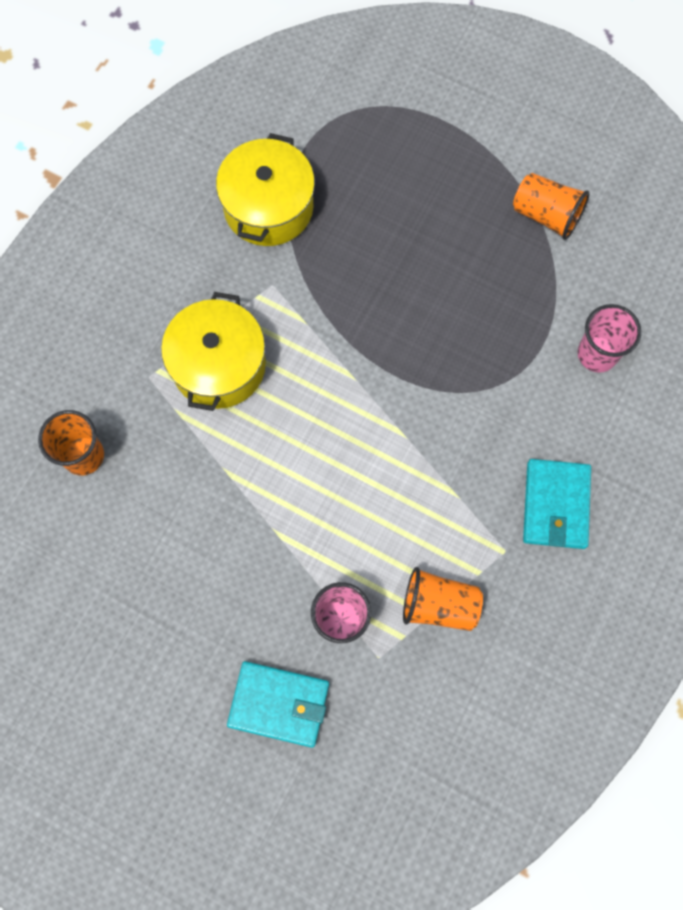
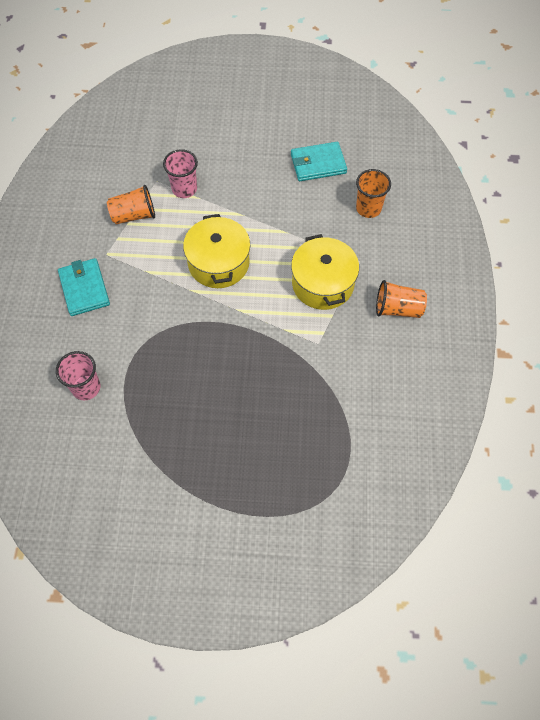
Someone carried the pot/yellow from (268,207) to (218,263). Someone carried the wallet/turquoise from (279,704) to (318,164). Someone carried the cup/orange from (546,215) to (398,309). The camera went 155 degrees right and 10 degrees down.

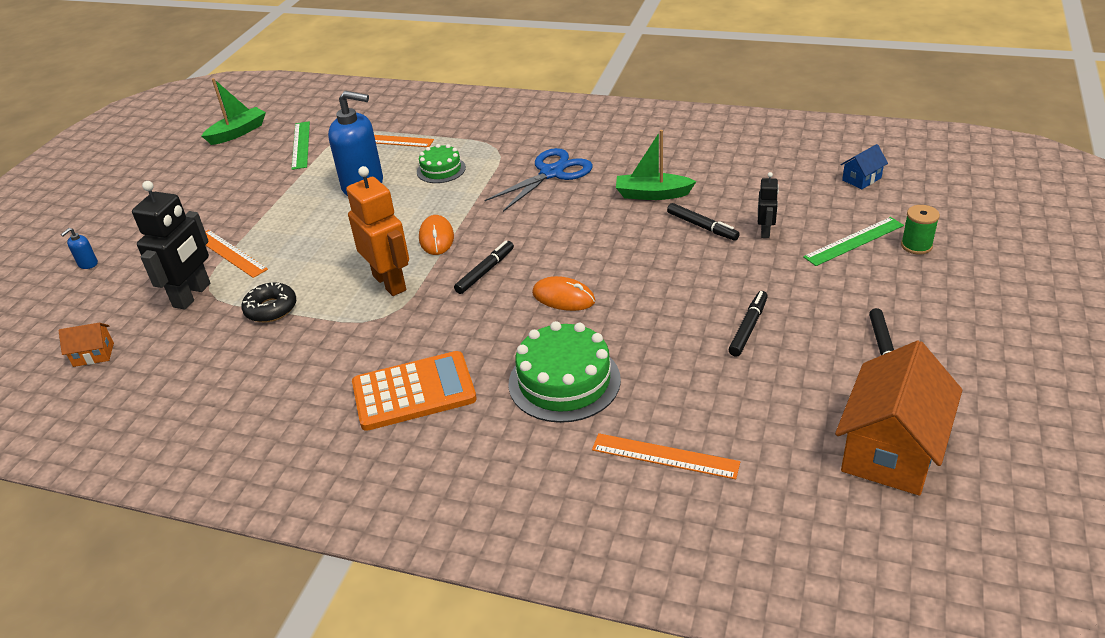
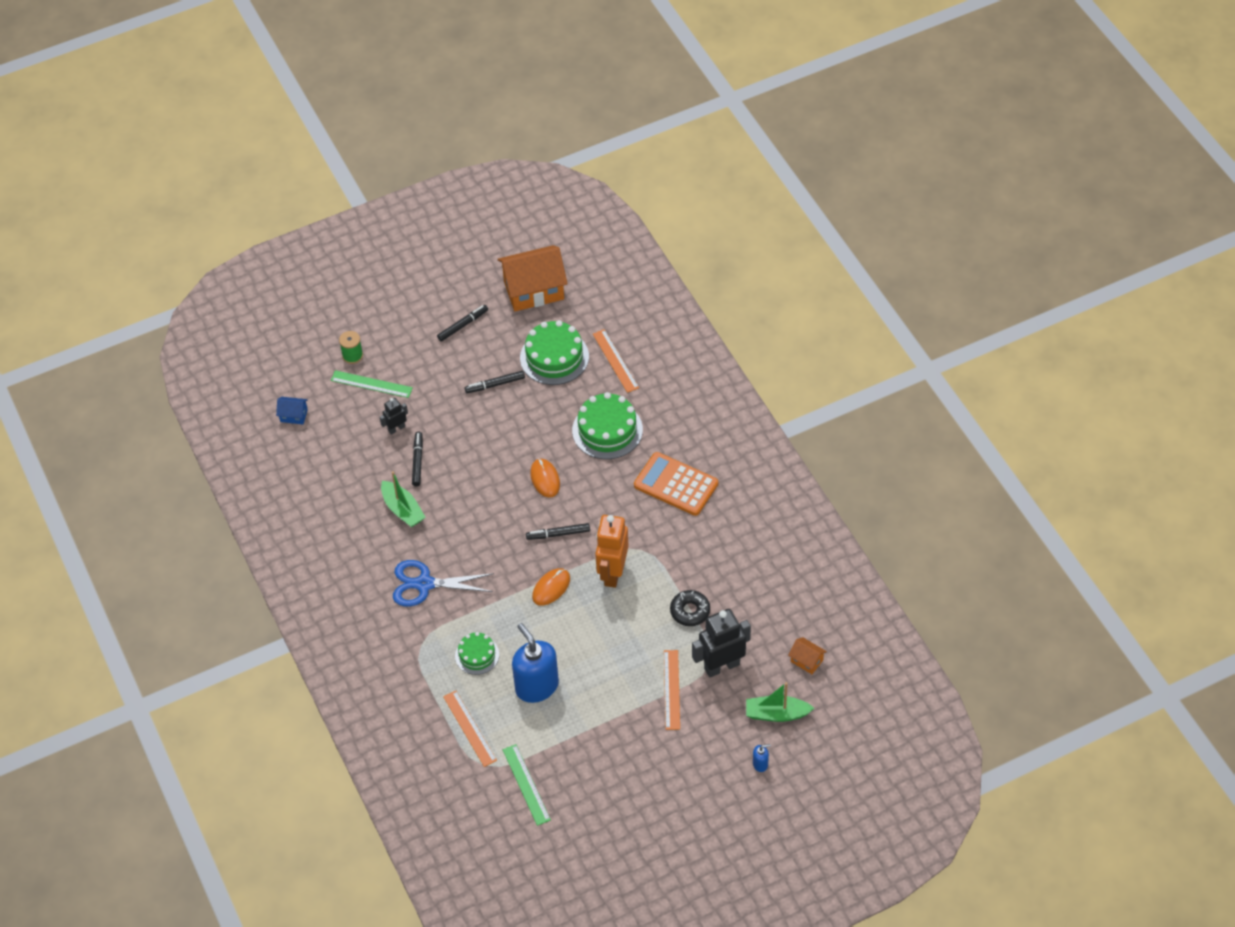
Someone put down the cake/green at (554,357). Someone carried the boat/green from (238,133) to (776,714). Someone rotated the ruler/green at (301,145) by 60 degrees counterclockwise. The camera went 135 degrees left and 15 degrees up.

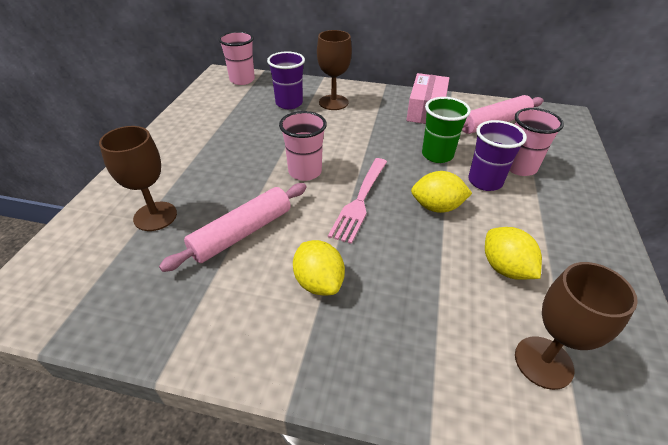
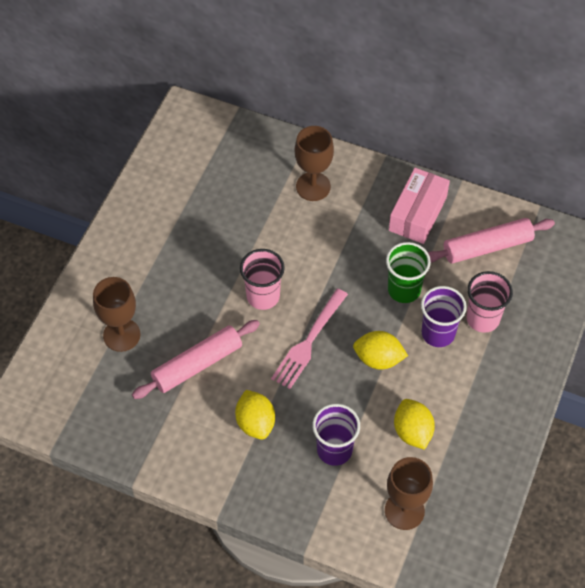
Someone took away the cup/pink at (242,80). Someone carried the cup/purple from (289,103) to (334,450). The camera went 10 degrees right and 15 degrees up.

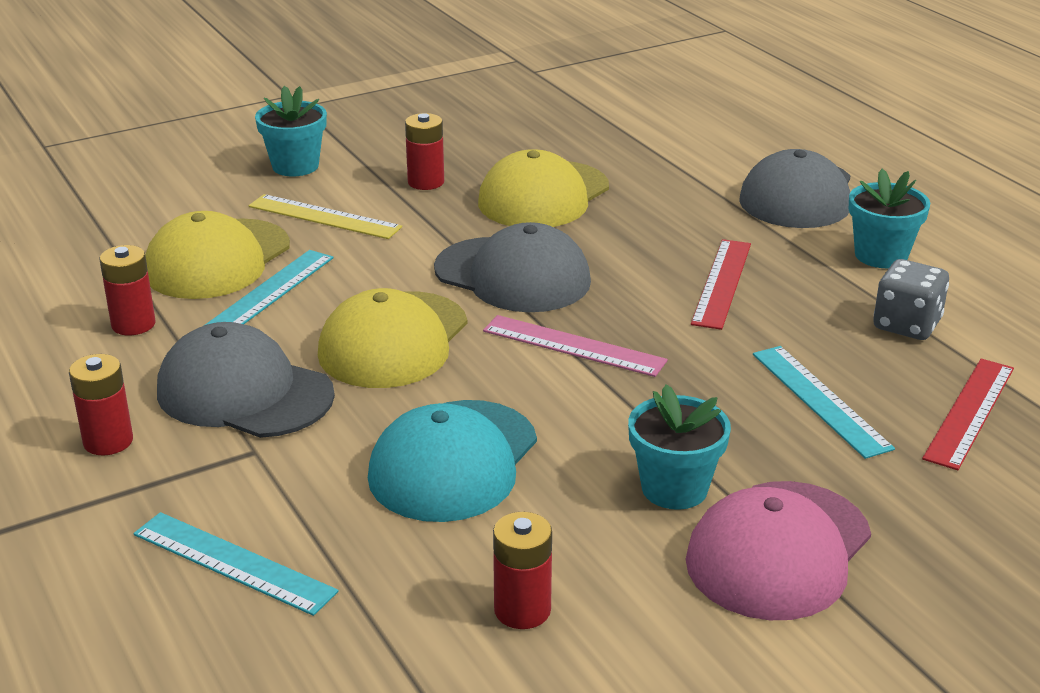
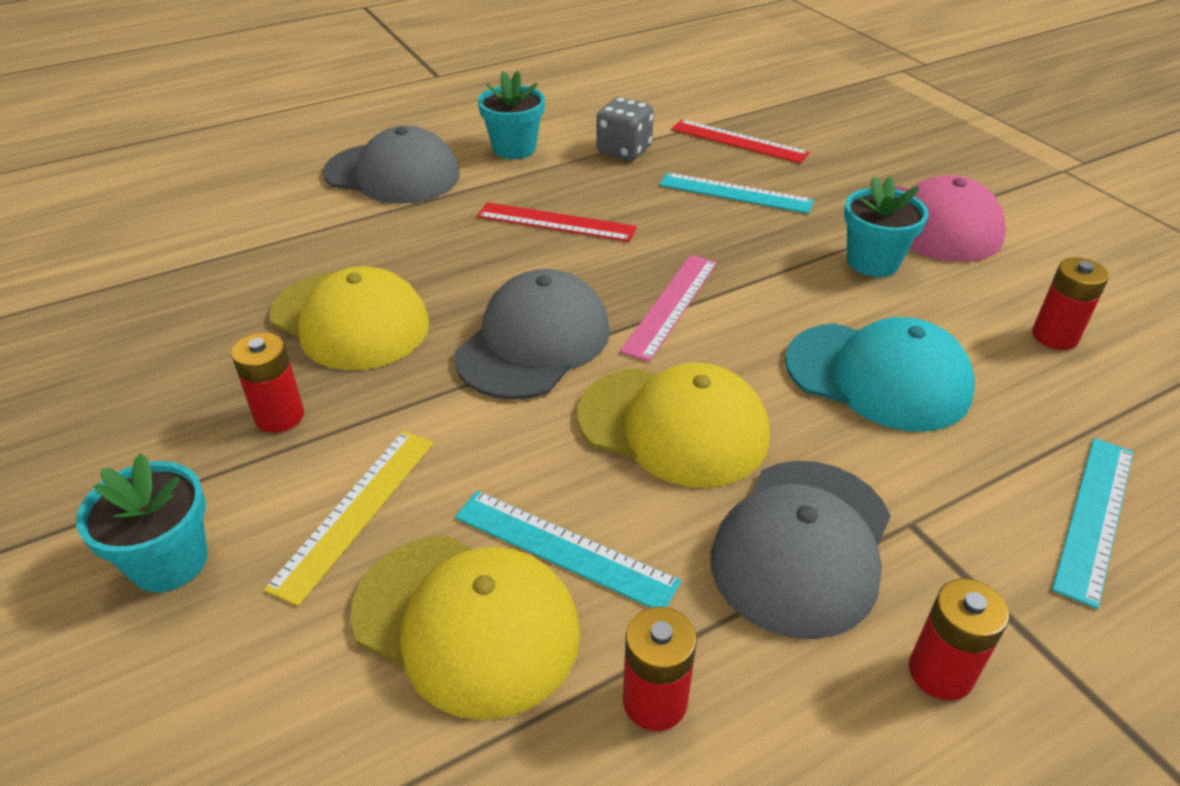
Someone rotated the ruler/turquoise at (820,400) by 45 degrees clockwise. The camera went 90 degrees left and 10 degrees up.

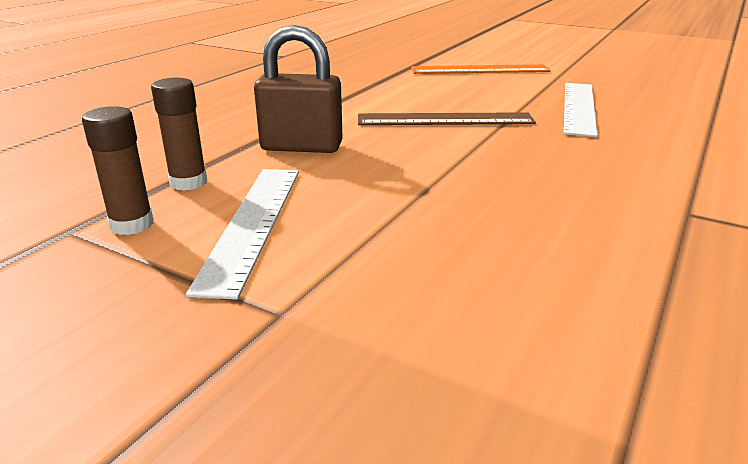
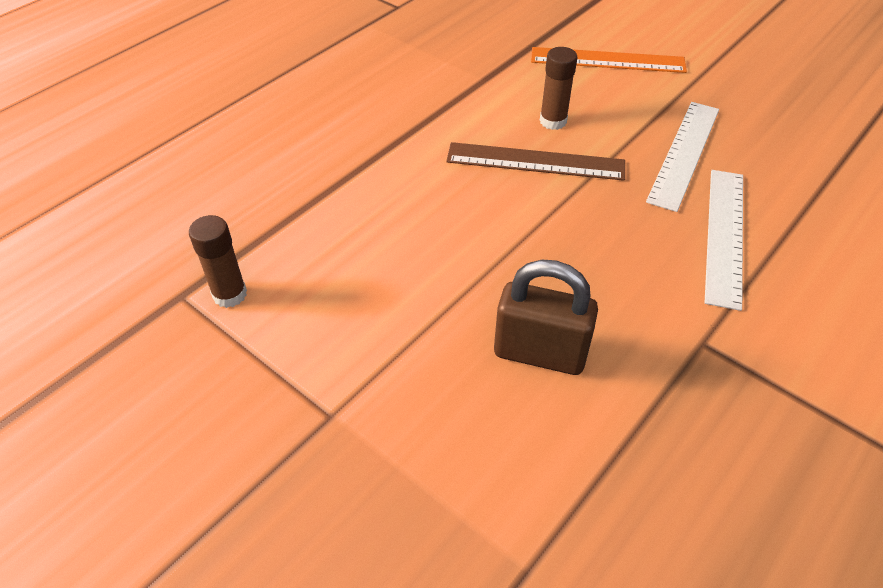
Someone carried the glue stick/brown from (188,182) to (553,121). Someone carried the ruler/white from (252,223) to (724,235). Someone carried the padlock/brown from (301,147) to (540,353). The camera went 10 degrees right and 20 degrees up.

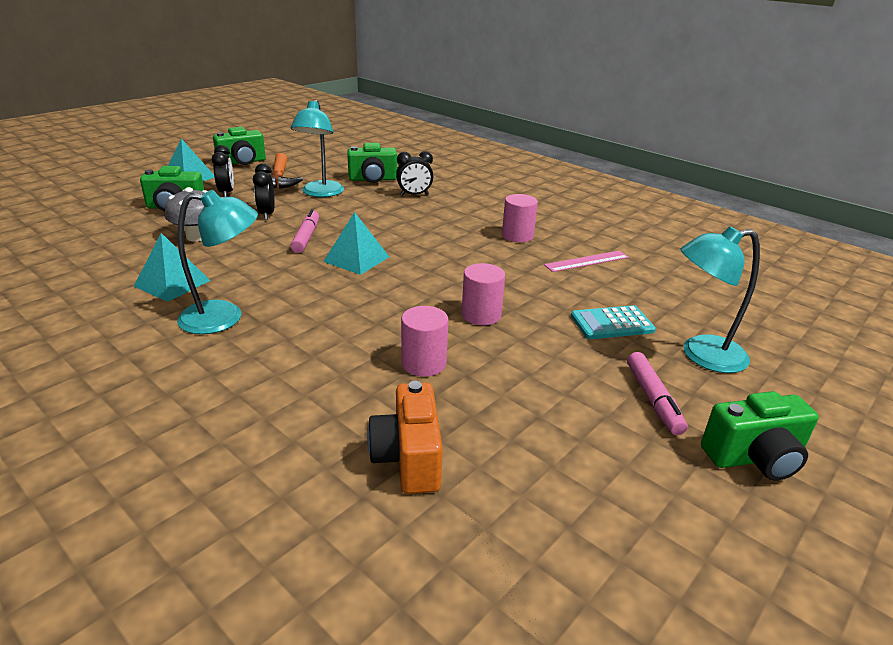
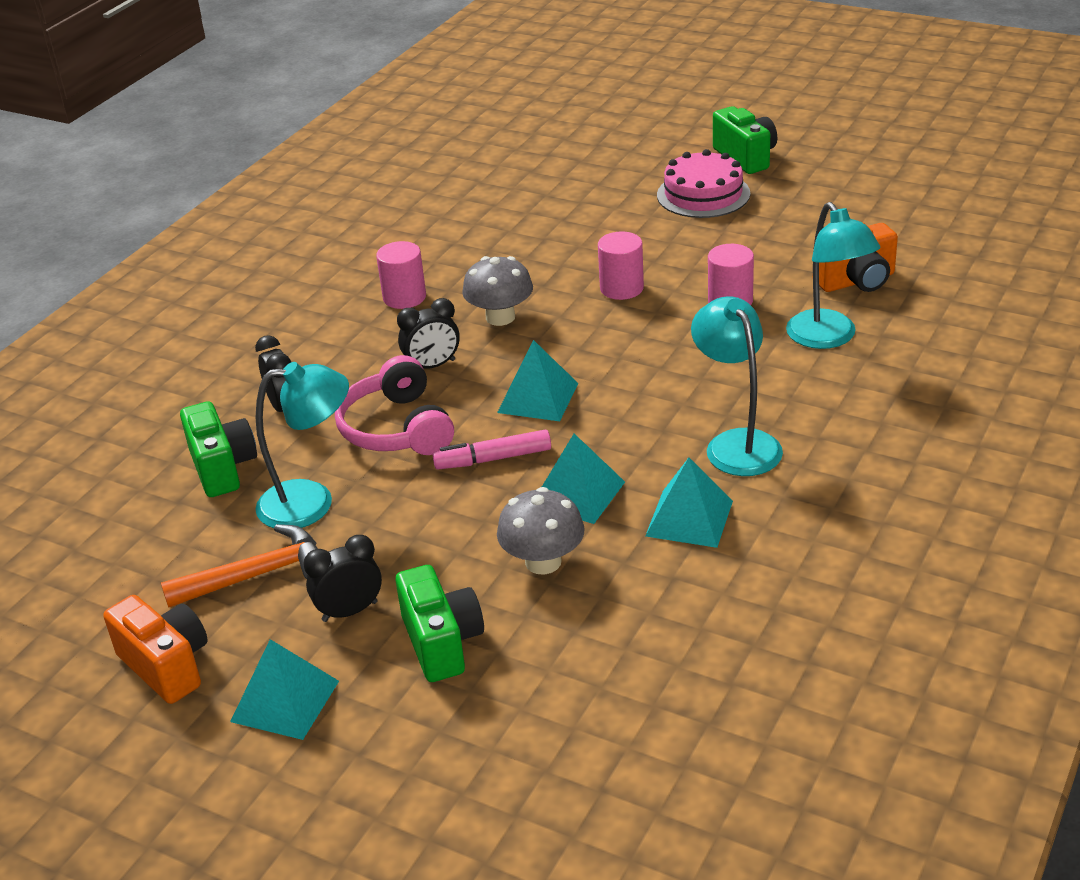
Someone took away the ruler/pink at (587,261). Someone took away the calculator/turquoise at (612,323). Someone put down the headphones/pink at (397,428). Someone put down the mushroom/grey at (500,317). Someone put down the pyramid/turquoise at (578,493). Someone carried the clock/black from (267,214) to (432,366). Someone carried the lamp/turquoise from (701,355) to (828,338). Someone swapped the marker/pink at (653,399) for the cake/pink at (703,194). Someone repainted the camera/green at (242,162), which became the camera/orange at (166,666). The camera went 100 degrees left and 5 degrees up.

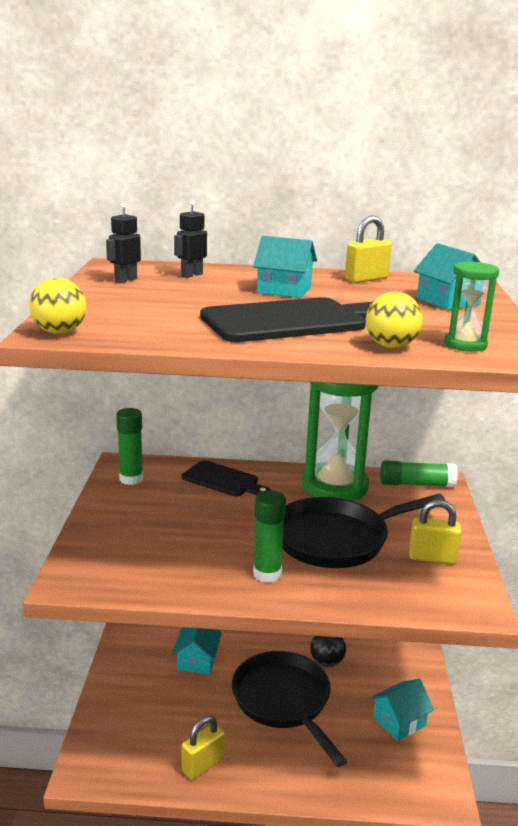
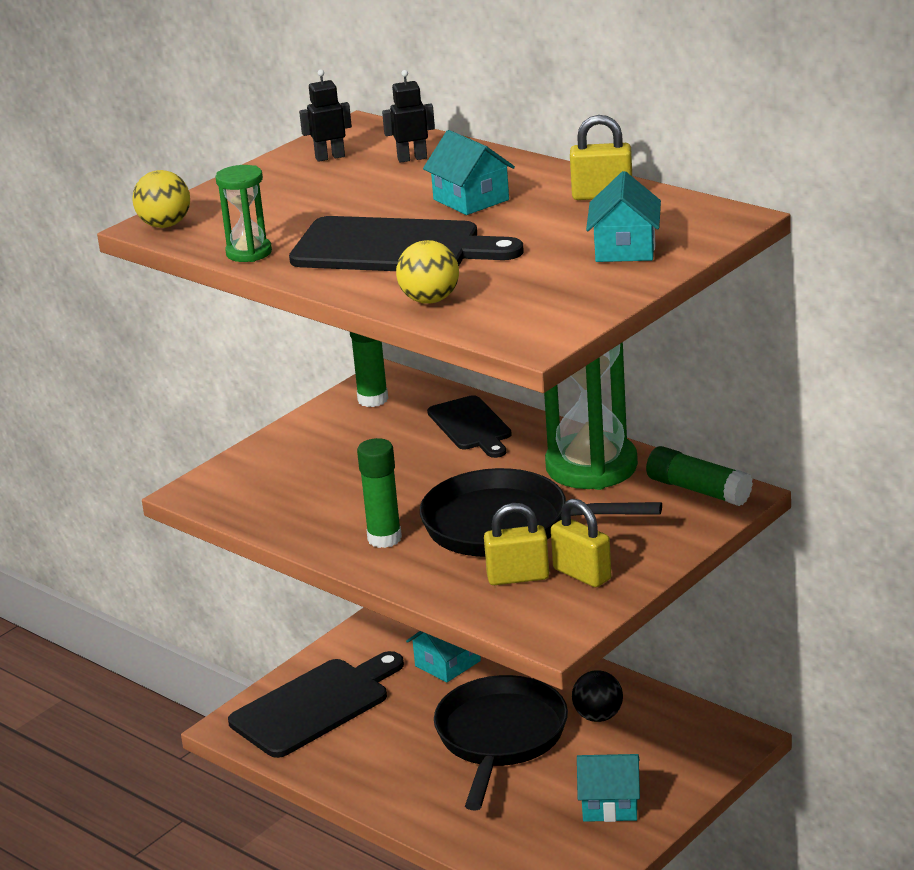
Someone put down the cutting board/black at (315,705). Someone carried the padlock/yellow from (203,765) to (518,577). Someone carried the hourglass/green from (465,345) to (249,253). The camera went 40 degrees right and 5 degrees up.

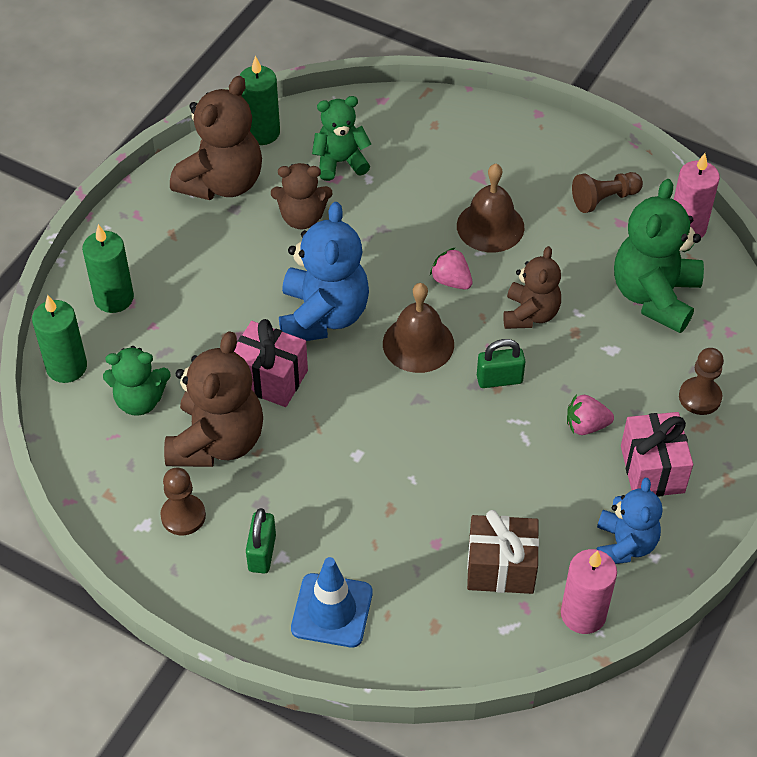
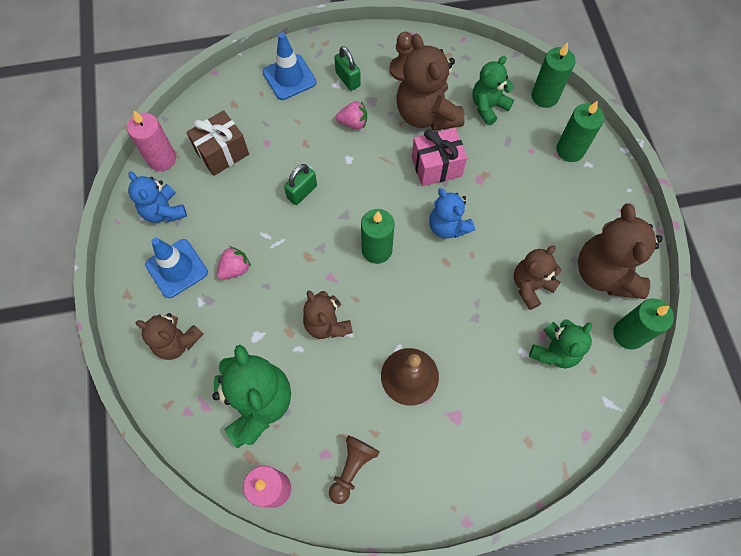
Someone carried the strawberry/pink from (451,281) to (353,123). Someone carried the padlock/green from (499,379) to (302,192). Someone swapped the bell/brown at (418,343) for the candle/green at (377,250). Someone swapped the gift/pink at (652,469) for the traffic cone/blue at (177,268). Someone swapped the pawn/brown at (700,397) for the teddy bear/brown at (177,341). Someone scaled the teddy bear/blue at (323,316) by 0.62. The camera went 140 degrees right and 15 degrees up.

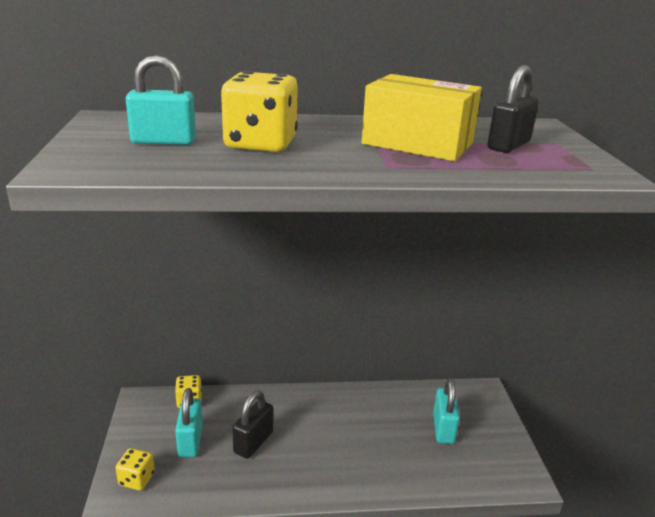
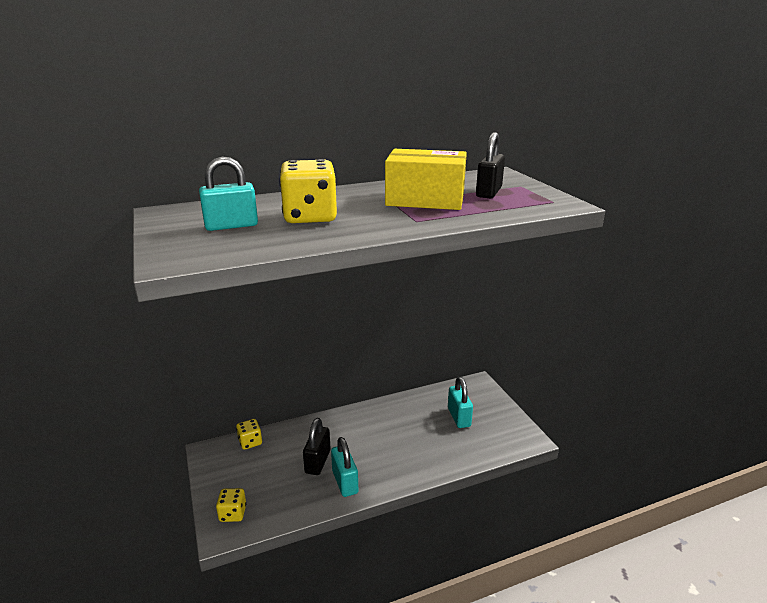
Someone carried the padlock/turquoise from (190,441) to (345,482). The camera went 15 degrees left and 0 degrees up.

